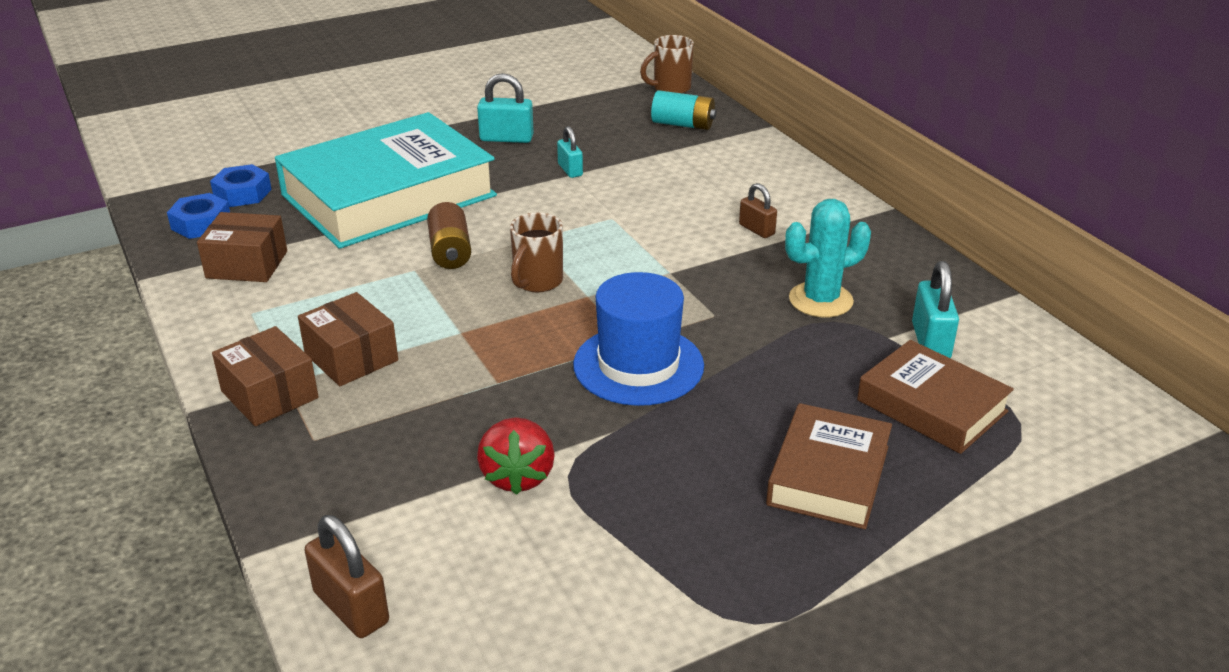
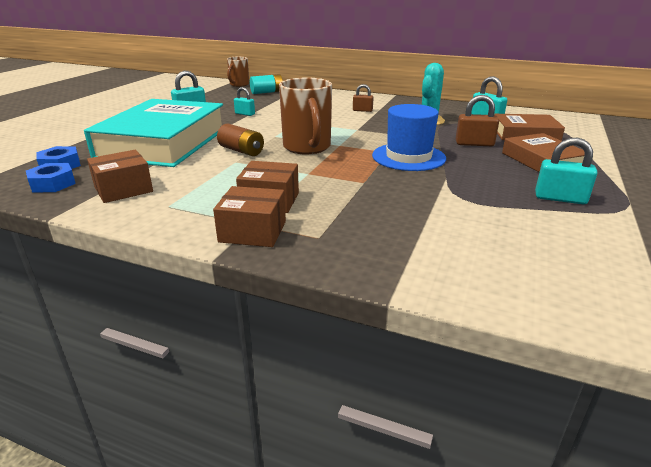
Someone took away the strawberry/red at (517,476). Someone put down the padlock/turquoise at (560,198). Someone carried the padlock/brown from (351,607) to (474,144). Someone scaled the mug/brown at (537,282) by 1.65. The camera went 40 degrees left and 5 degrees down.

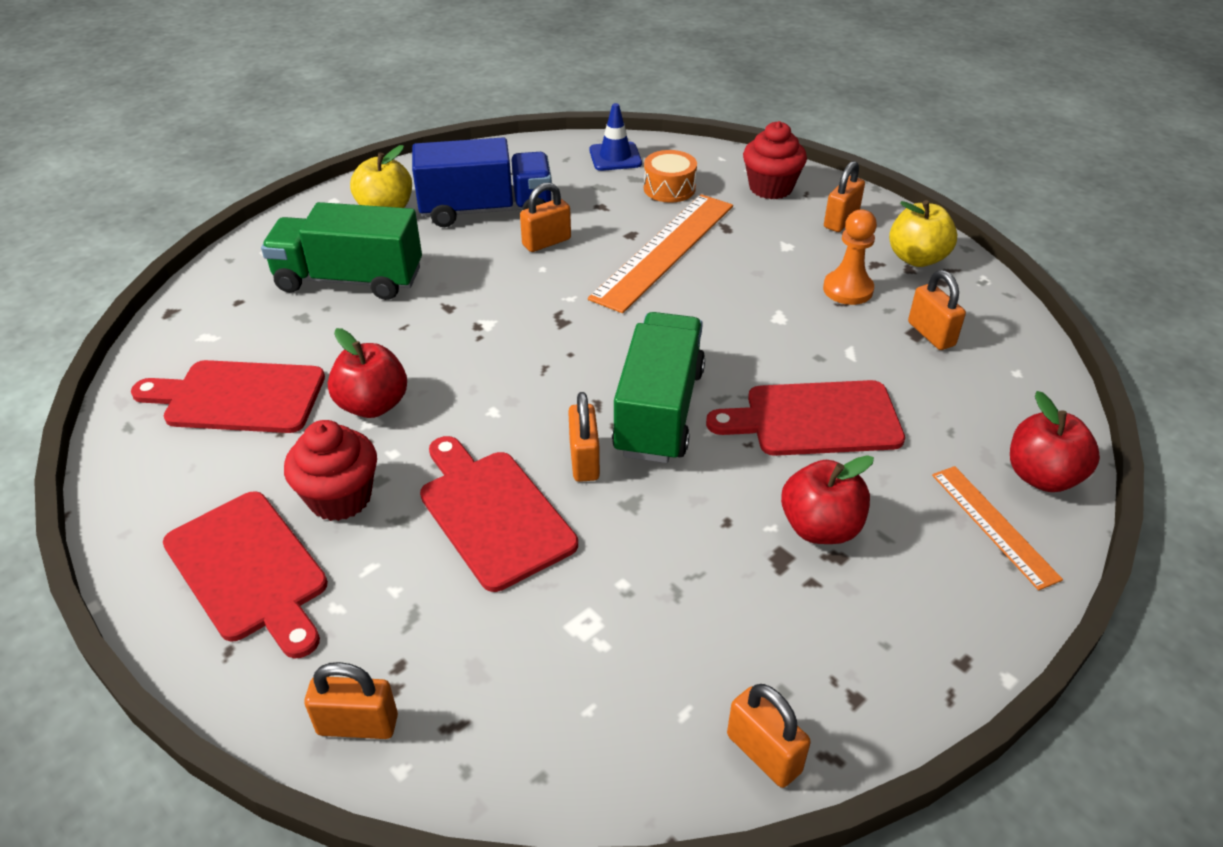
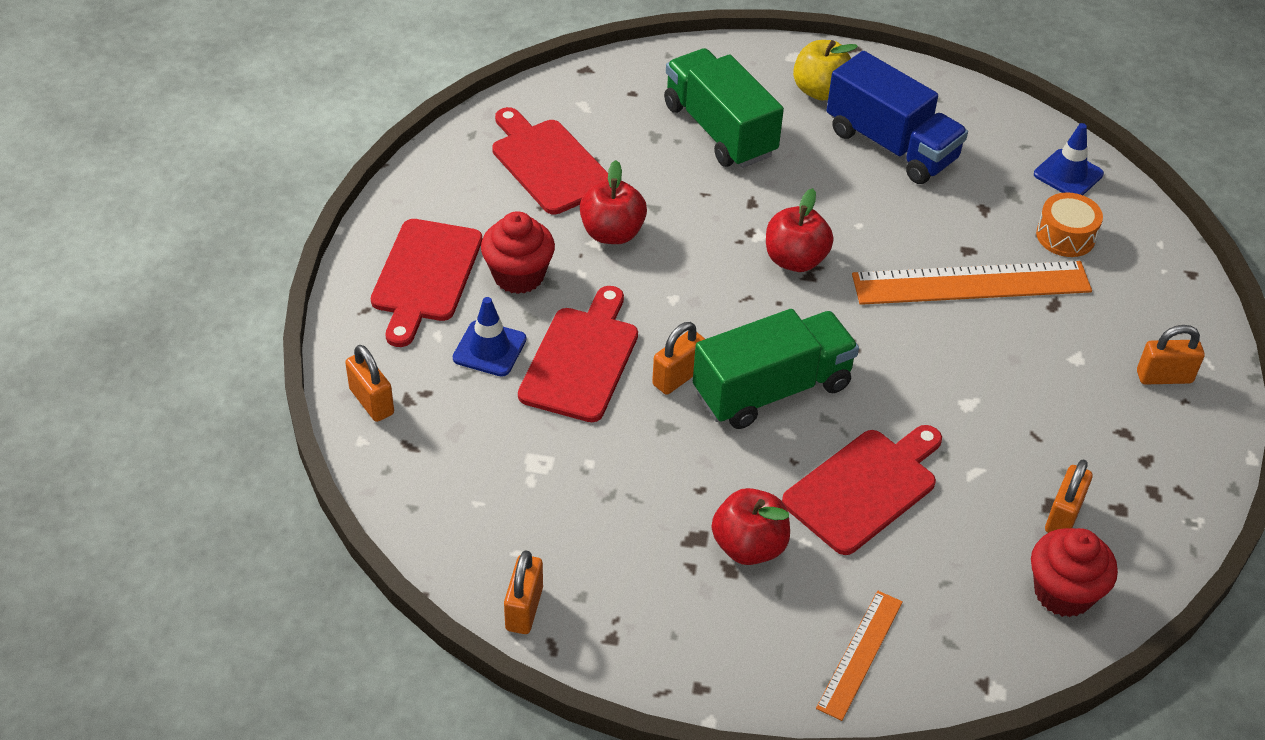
Someone took away the padlock/orange at (546,242). Someone took away the pawn/orange at (848,289). Someone took away the apple/yellow at (917,258). Someone put down the traffic cone/blue at (489,349). Someone carried the cupcake/red from (770,188) to (1063,592). Someone carried the apple/red from (1042,476) to (795,260). Someone rotated the cutting board/red at (815,419) by 90 degrees clockwise. The camera went 50 degrees right and 5 degrees up.

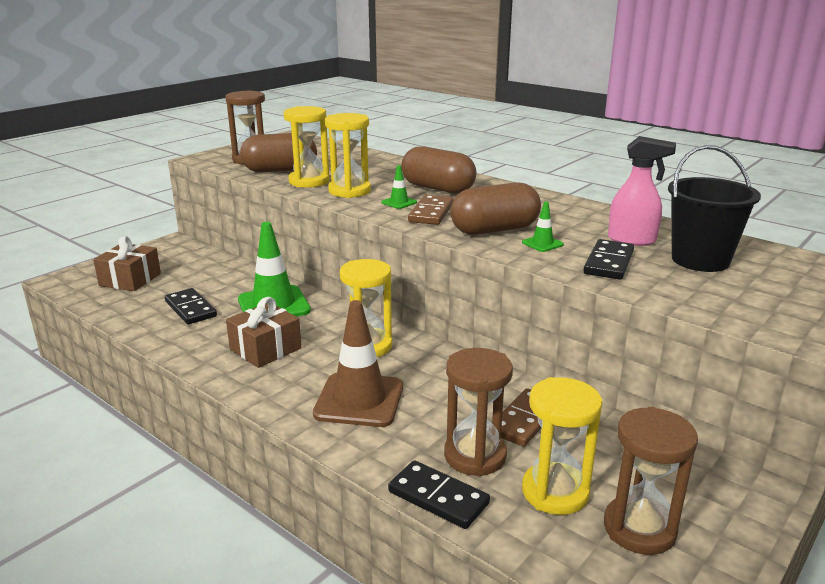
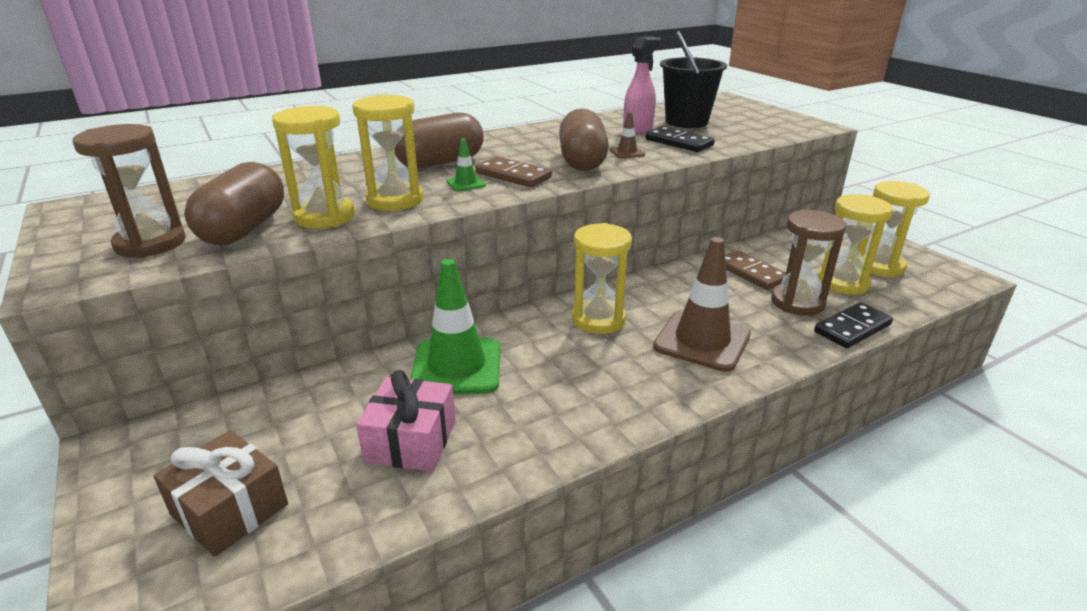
Someone took away the gift/brown at (265,349). Someone swapped the domino/black at (191,309) for the gift/pink at (411,441). Someone repainted the traffic cone/green at (542,243), which became the traffic cone/brown at (627,152). Someone repainted the hourglass/brown at (639,529), which became the hourglass/yellow at (879,266). The camera went 70 degrees left and 5 degrees up.

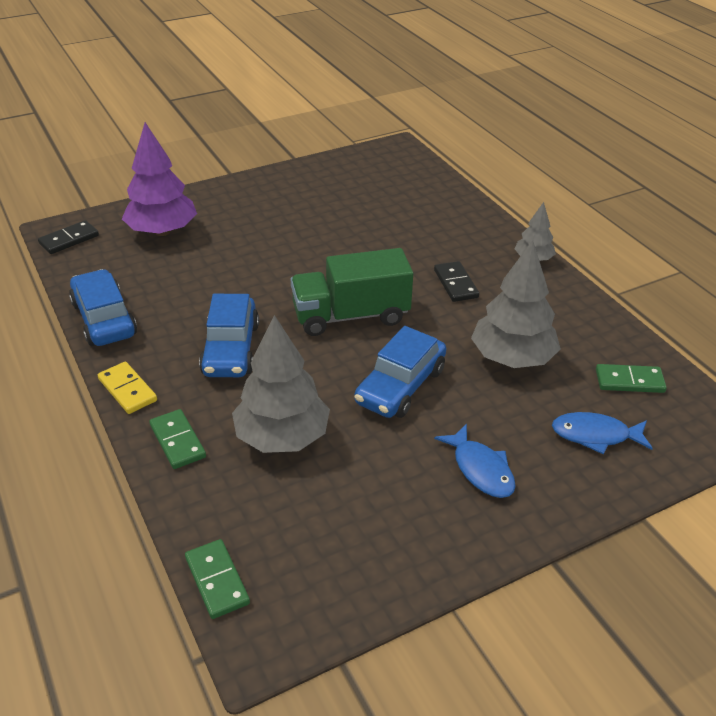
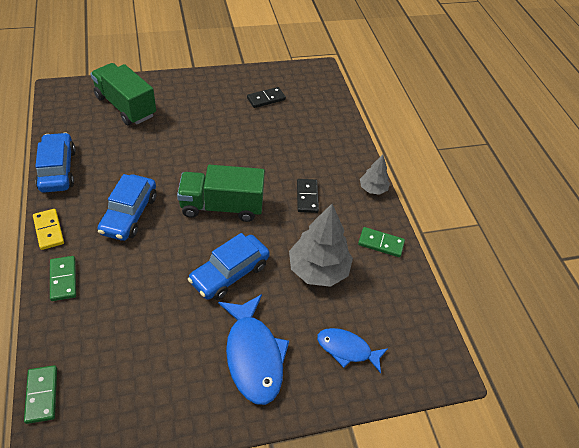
Someone took away the tree/grey at (282,437). Someone carried the domino/black from (69,240) to (266,99). Someone carried the domino/green from (629,381) to (381,243). Someone swapped the tree/purple at (162,231) for the truck/green at (126,106). Someone scaled the fish/blue at (480,469) by 1.64. The camera went 10 degrees right and 10 degrees up.

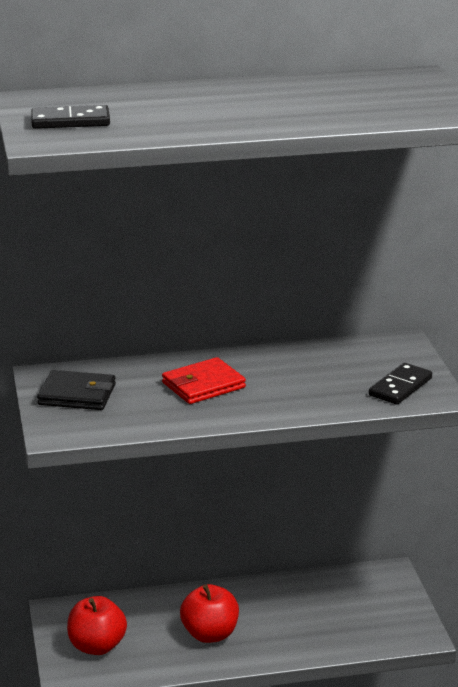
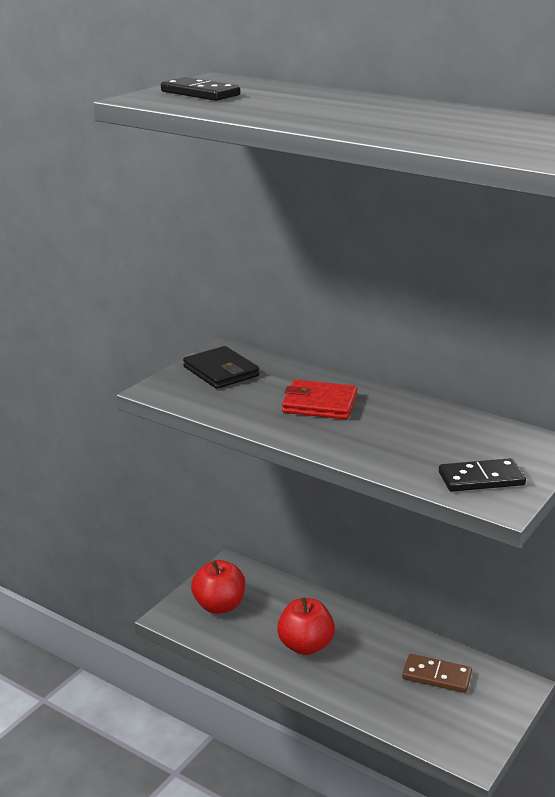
Someone put down the domino/brown at (437,676). The camera went 45 degrees right and 0 degrees up.

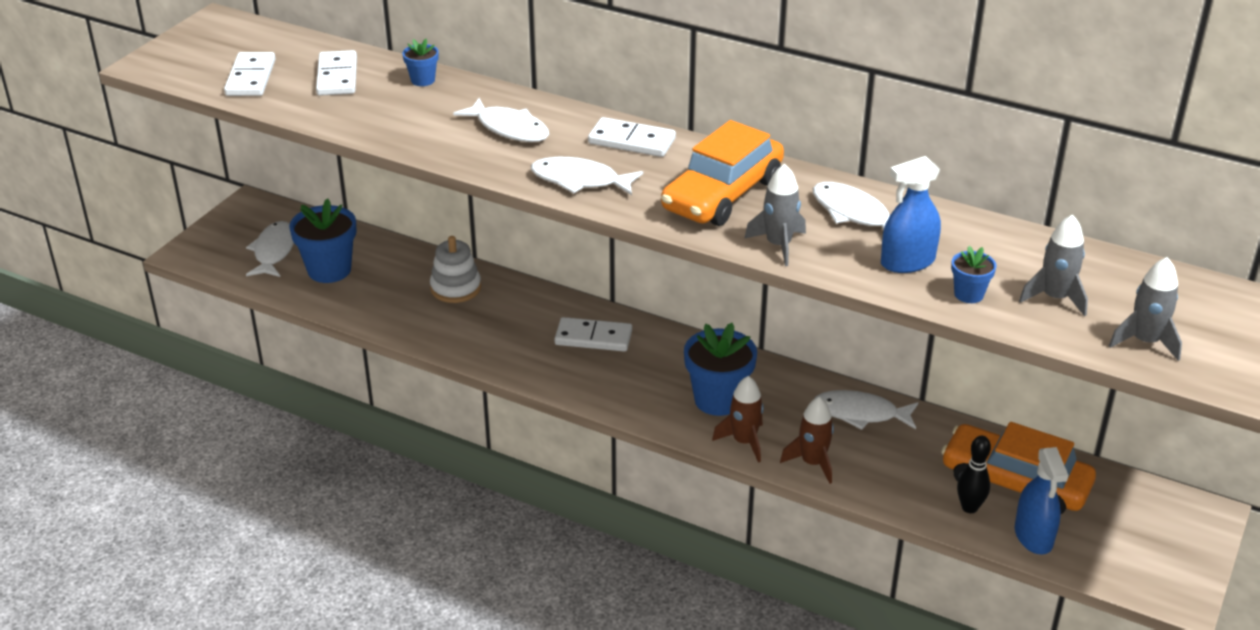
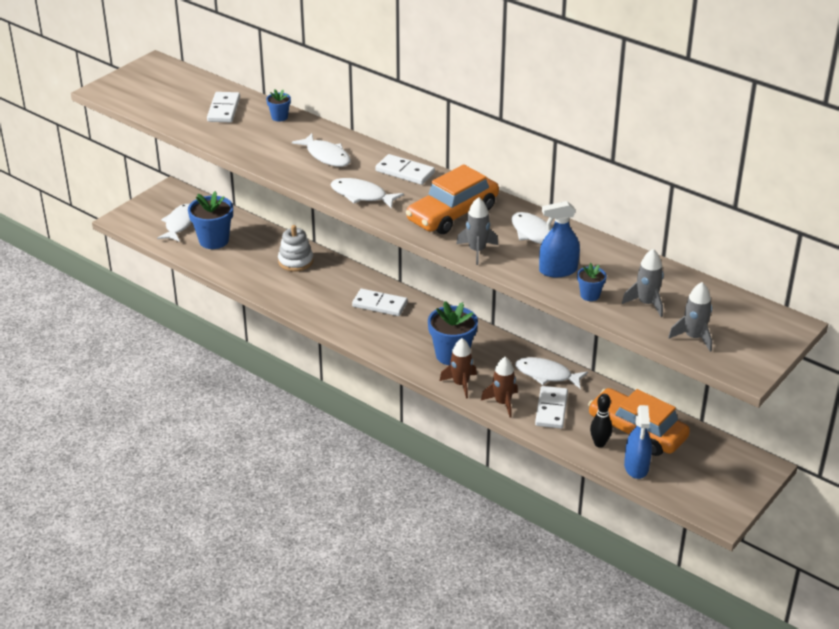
Someone carried the domino/white from (251,78) to (551,409). The camera went 10 degrees right and 0 degrees up.

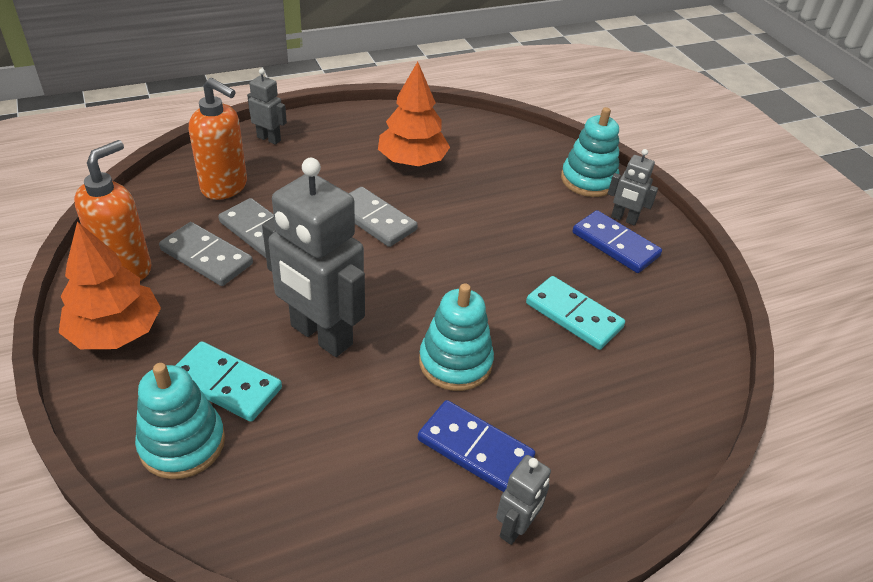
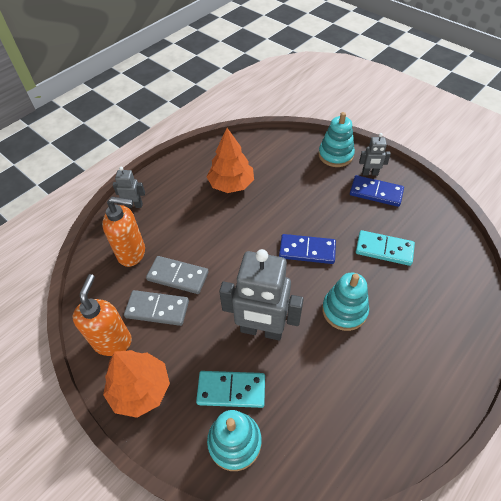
Someone took away the domino/grey at (374,220). Someone took away the robot/grey at (515,528). Someone carried the domino/blue from (475,449) to (307,250). The camera went 20 degrees left and 10 degrees up.

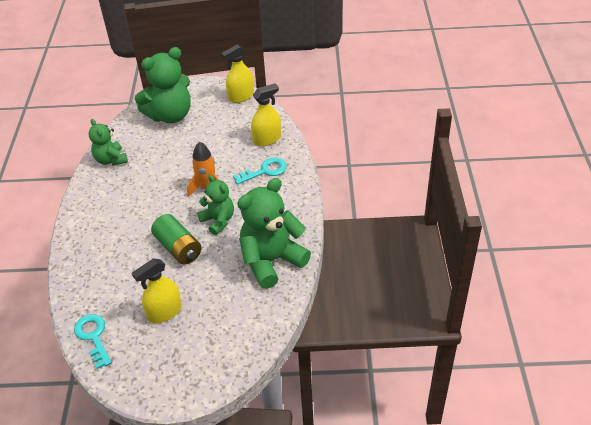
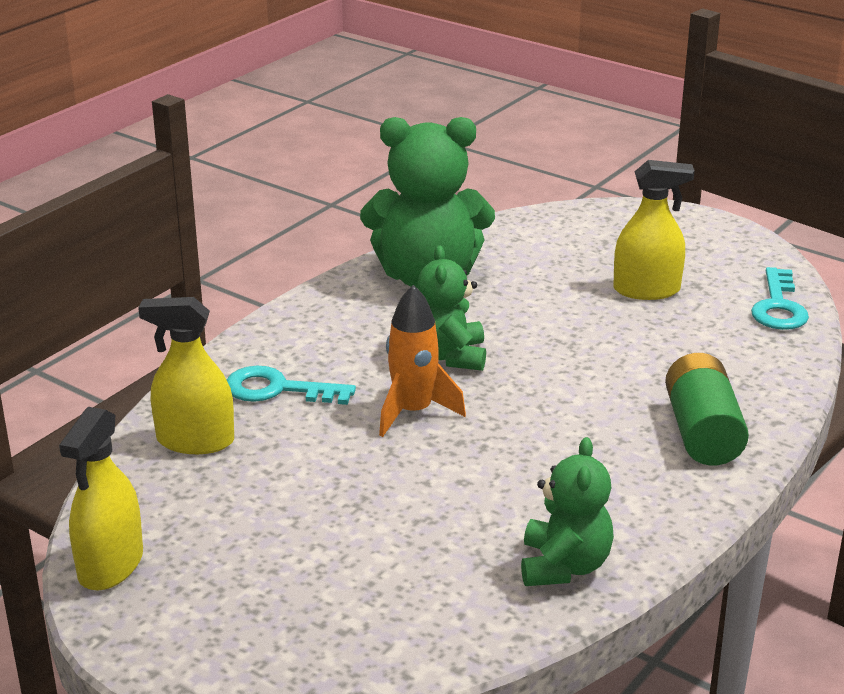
Someone took away the teddy bear/green at (170,115). Someone carried the battery/green from (178,248) to (702,432). Someone rotated the spray bottle/yellow at (241,96) by 105 degrees clockwise. The camera went 145 degrees left and 15 degrees down.

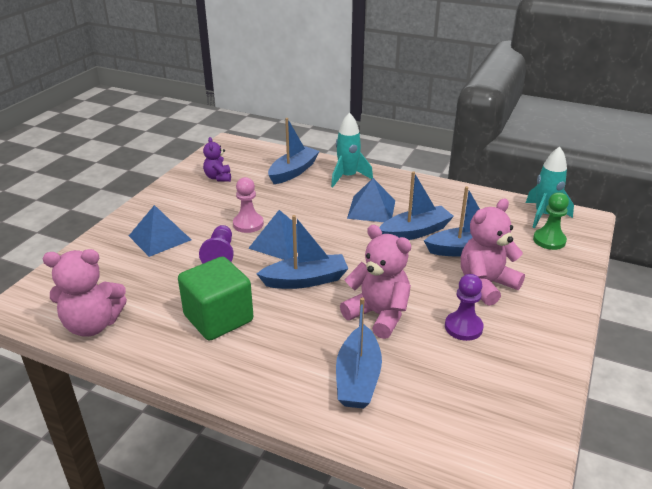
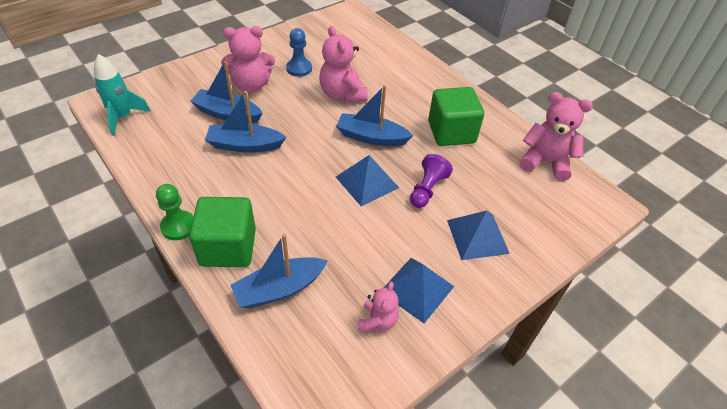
Someone took away the pawn/pink at (248,224). Someone took away the boat/blue at (358,378). Someone carried the pyramid/blue from (371,209) to (417,289). Someone carried the pawn/green from (549,240) to (178,226). Someone swapped the rocket/turquoise at (348,177) for the cube/green at (228,247). Someone repainted the teddy bear/purple at (218,177), which became the teddy bear/pink at (377,321). Someone repainted the pawn/purple at (463,327), which became the pawn/blue at (299,68). The camera went 155 degrees left and 15 degrees up.

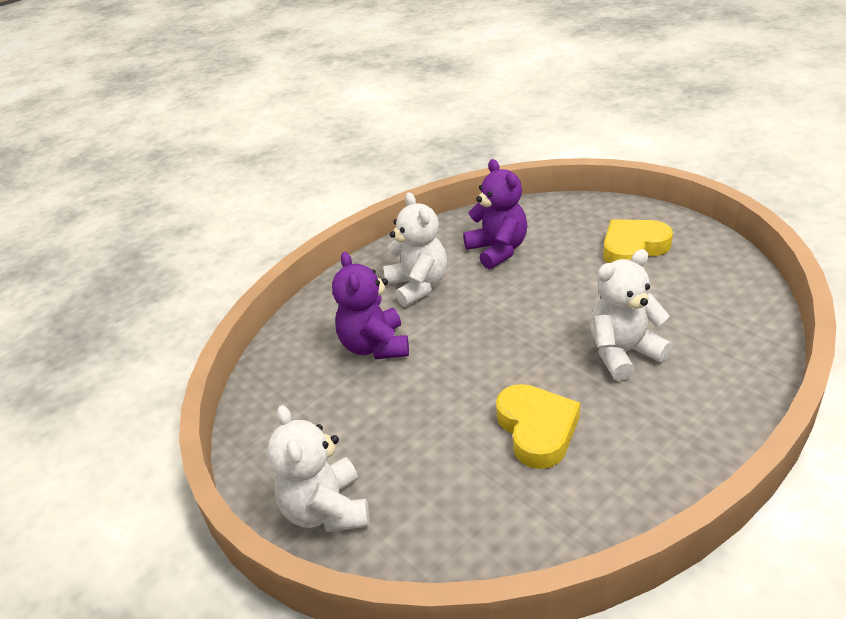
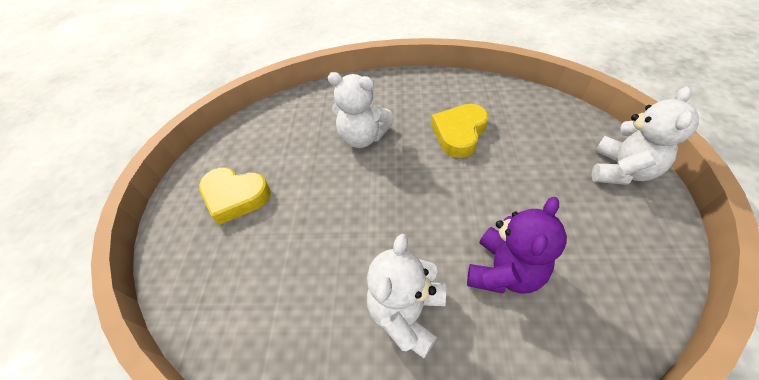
Someone took away the teddy bear/purple at (498,250). The camera went 135 degrees left and 15 degrees up.

